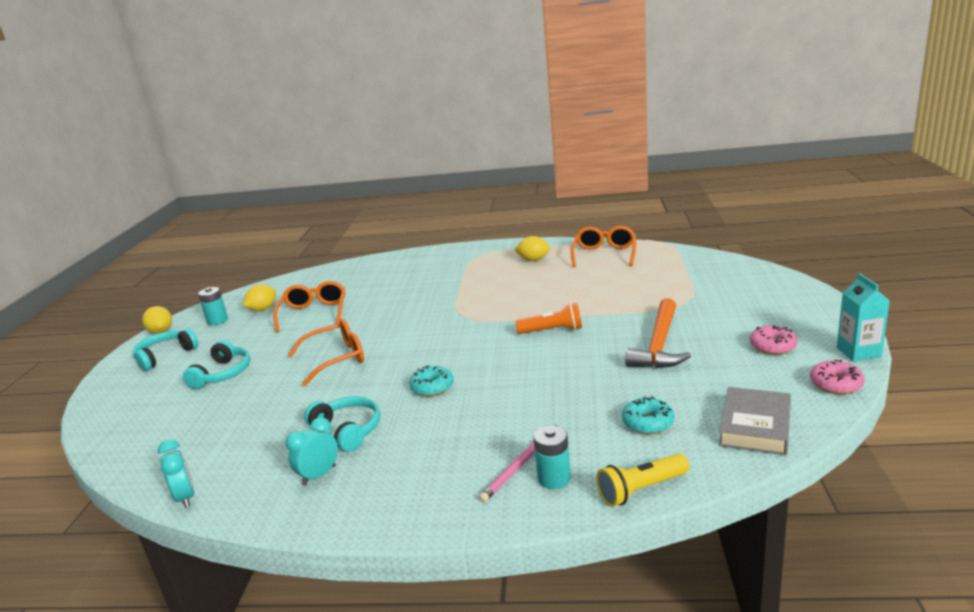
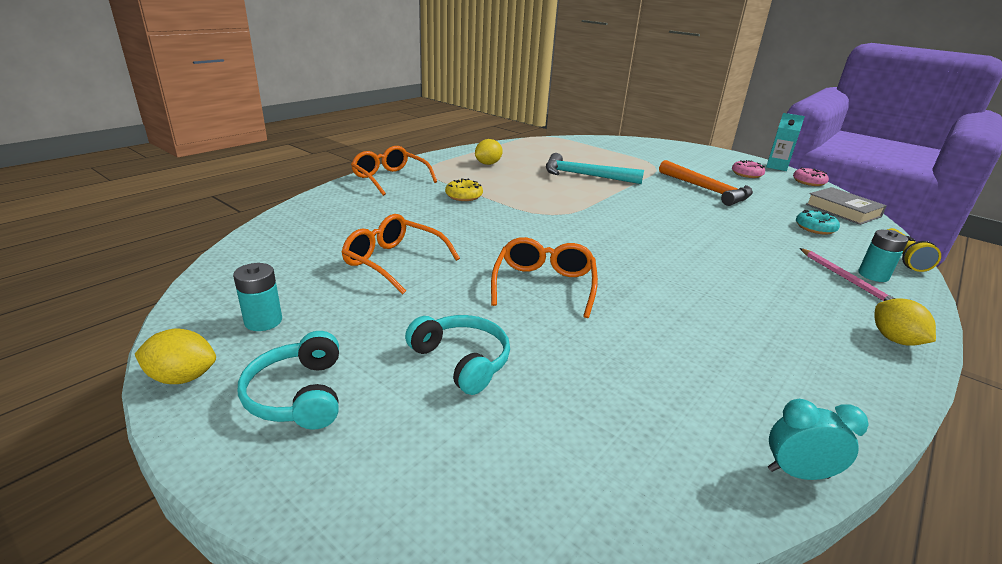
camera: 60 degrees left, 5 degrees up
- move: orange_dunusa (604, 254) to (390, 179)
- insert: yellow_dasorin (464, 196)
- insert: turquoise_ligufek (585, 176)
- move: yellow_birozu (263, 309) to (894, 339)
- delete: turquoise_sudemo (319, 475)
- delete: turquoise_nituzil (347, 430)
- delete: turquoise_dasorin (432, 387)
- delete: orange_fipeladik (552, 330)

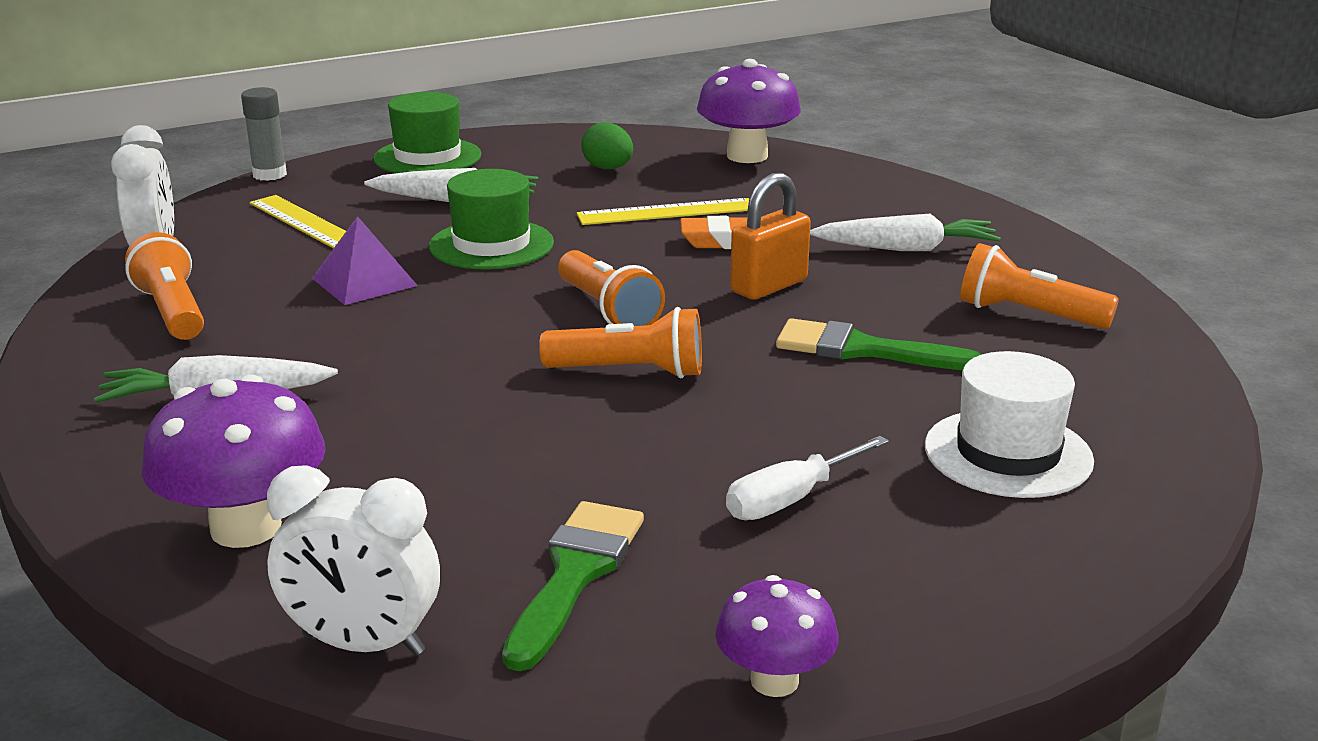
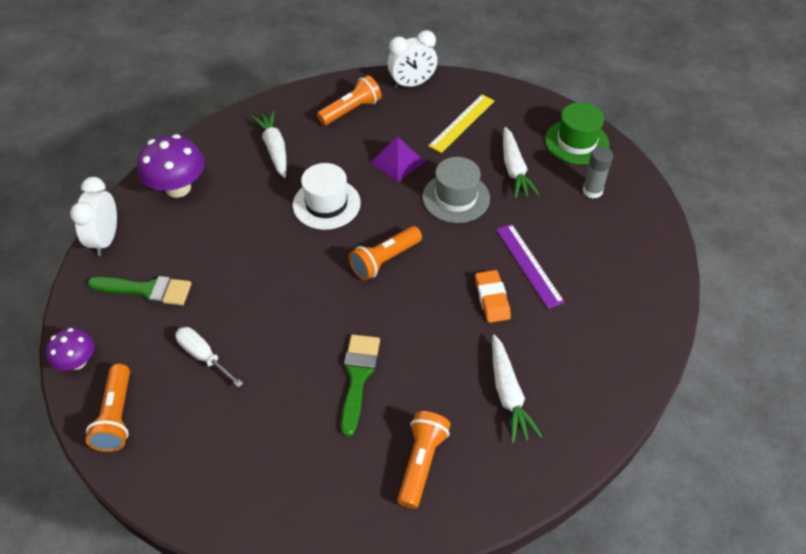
camera: 80 degrees right, 25 degrees up
- move: orange_fipeladik (630, 372) to (116, 416)
- move: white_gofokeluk (1008, 453) to (326, 204)
- recolor: green_gofokeluk (491, 245) to grey_gofokeluk (456, 198)
- recolor: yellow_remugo (667, 212) to purple_remugo (528, 265)
- move: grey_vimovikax (269, 174) to (592, 191)
- delete: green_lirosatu (608, 168)
- delete: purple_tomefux (747, 156)
- delete: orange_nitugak (769, 286)

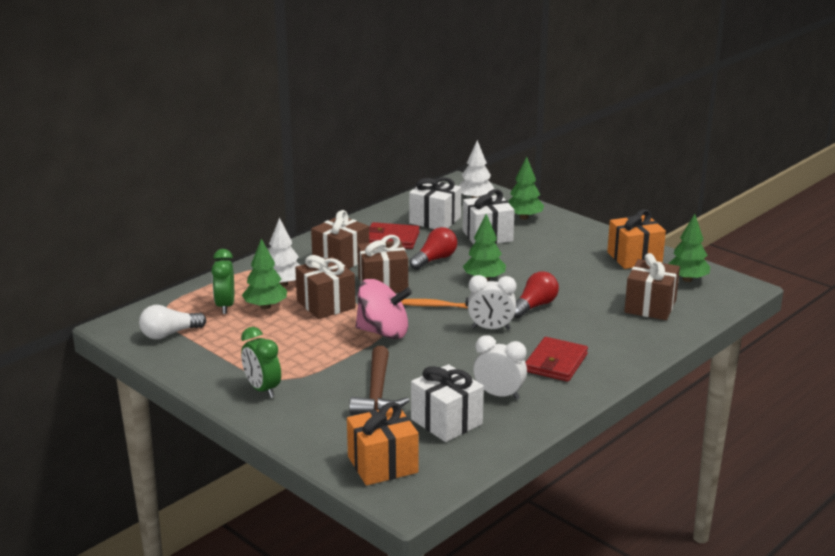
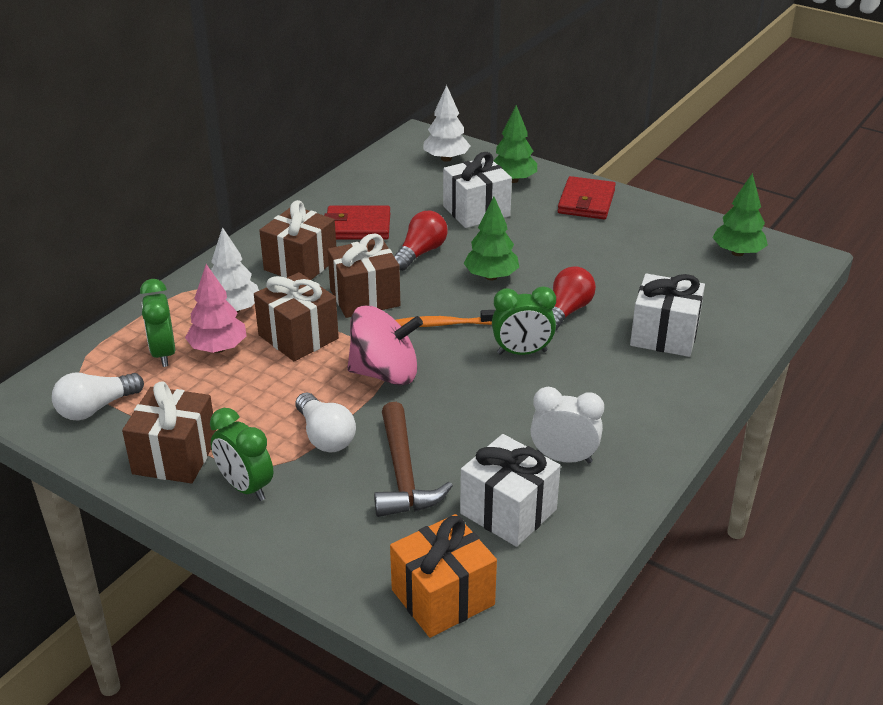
camera: 10 degrees left, 10 degrees up
- move: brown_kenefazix (650, 306) to (175, 456)
- recolor: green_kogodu (265, 306) to pink_kogodu (218, 348)
- insert: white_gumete (325, 436)
- recolor: white_sudemo (491, 328) to green_sudemo (522, 352)
- move: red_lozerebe (556, 363) to (586, 202)
- move: white_kenefazix (435, 220) to (664, 335)
- delete: orange_kenefazix (634, 257)

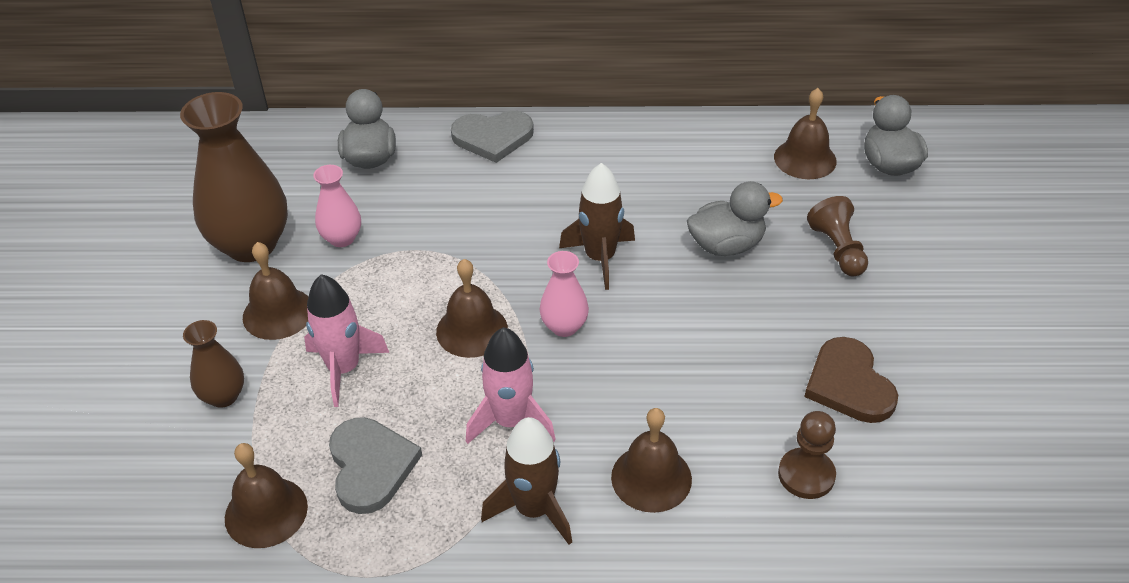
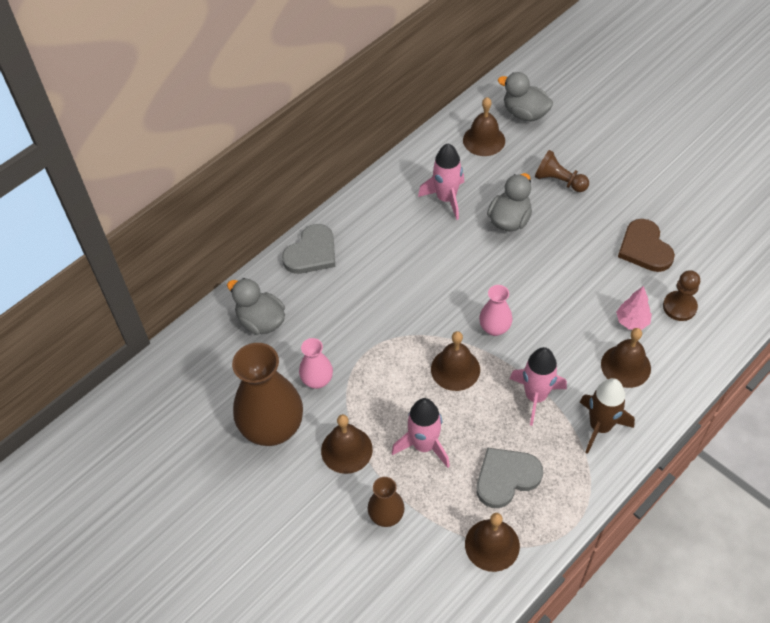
camera: 45 degrees left, 10 degrees up
- insert: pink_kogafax (446, 199)
- rotate: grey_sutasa (371, 466) = (506, 477) 60 degrees counterclockwise
- insert: pink_kogodu (632, 322)
- rotate: brown_sutasa (849, 384) = (644, 248) 45 degrees clockwise
- delete: brown_kogafax (600, 258)

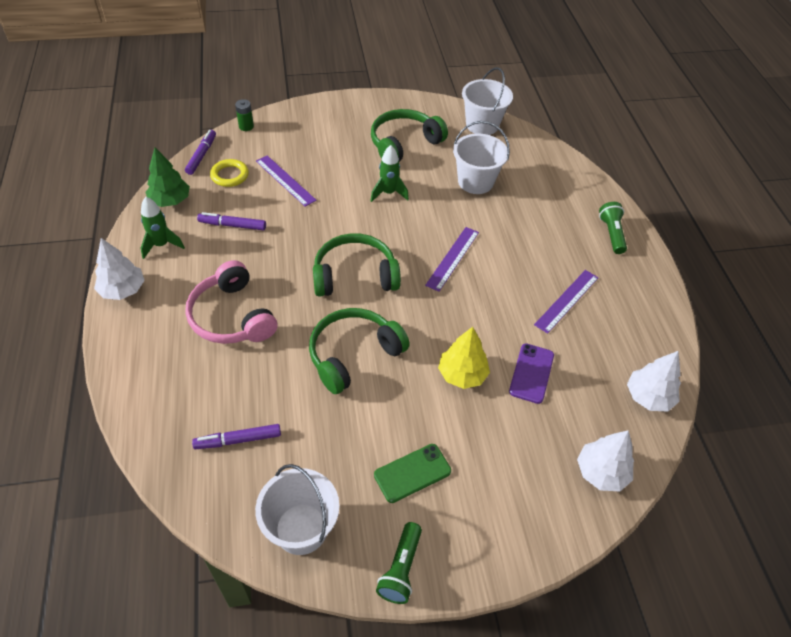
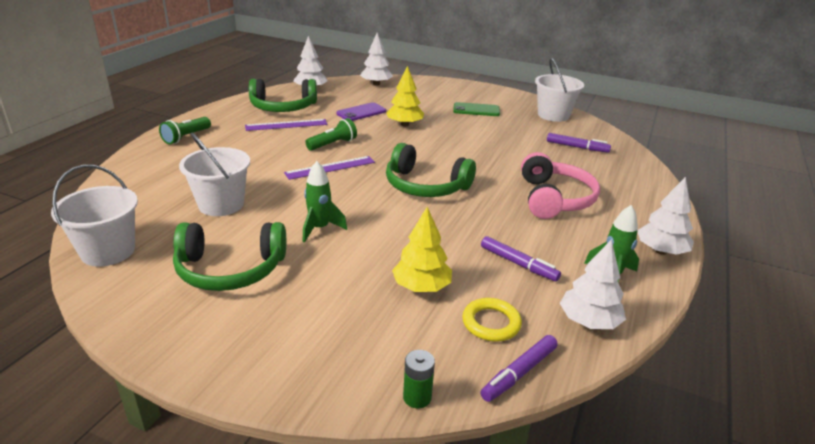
camera: 145 degrees left, 20 degrees down
- move: green_nituzil (353, 354) to (283, 107)
- move: green_fipeladik (401, 569) to (333, 144)
- replace: purple_remugo (285, 180) to yellow_kogodu (421, 287)
- recolor: green_kogodu (170, 201) to white_kogodu (589, 321)

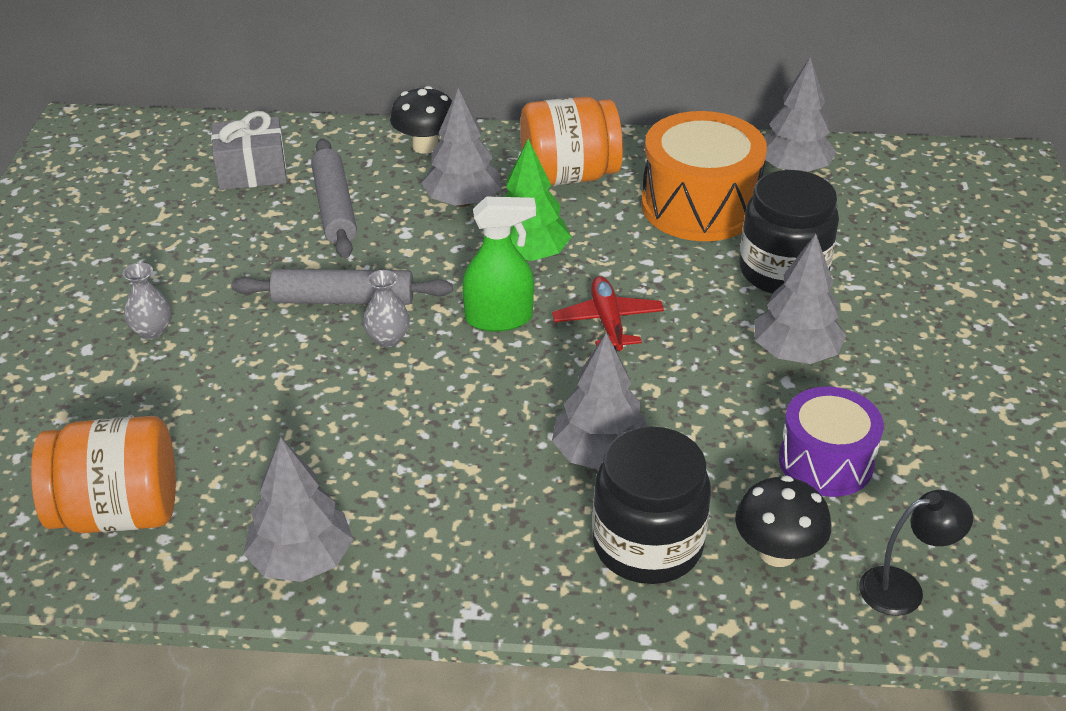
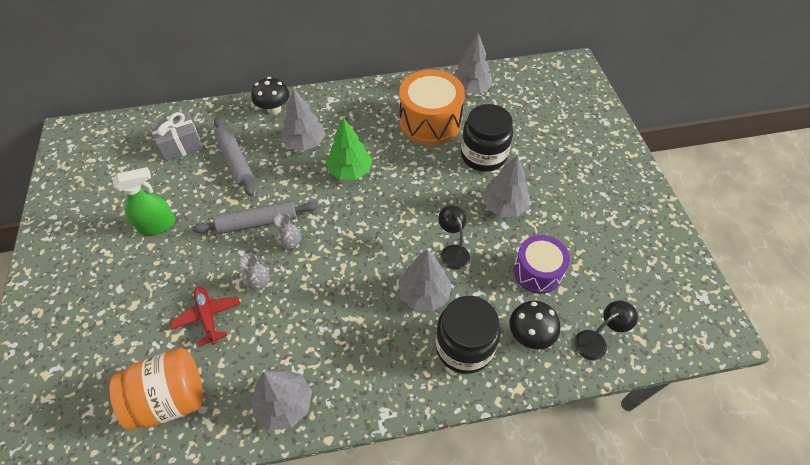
camera: 15 degrees left, 15 degrees up
- move: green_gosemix (499, 318) to (157, 225)
- move: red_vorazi (608, 322) to (208, 317)
- move: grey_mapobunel (152, 331) to (259, 283)
- insert: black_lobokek (452, 251)
- delete: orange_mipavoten (569, 175)

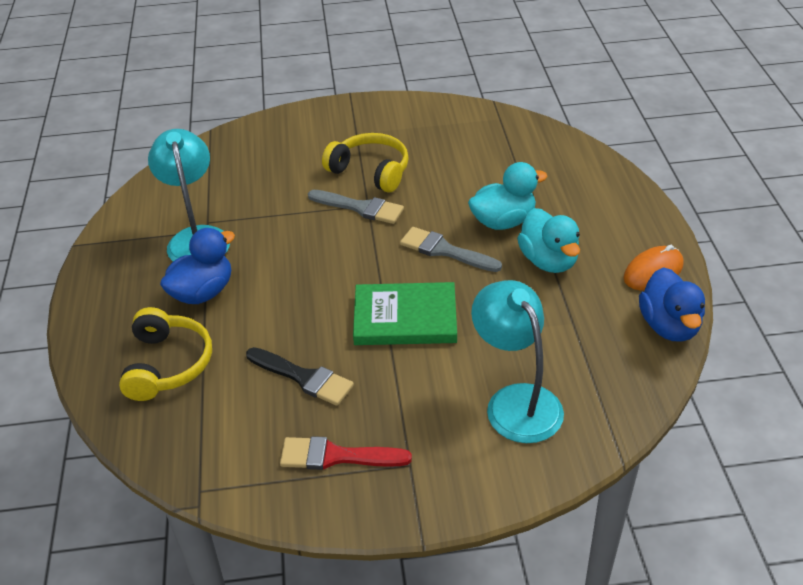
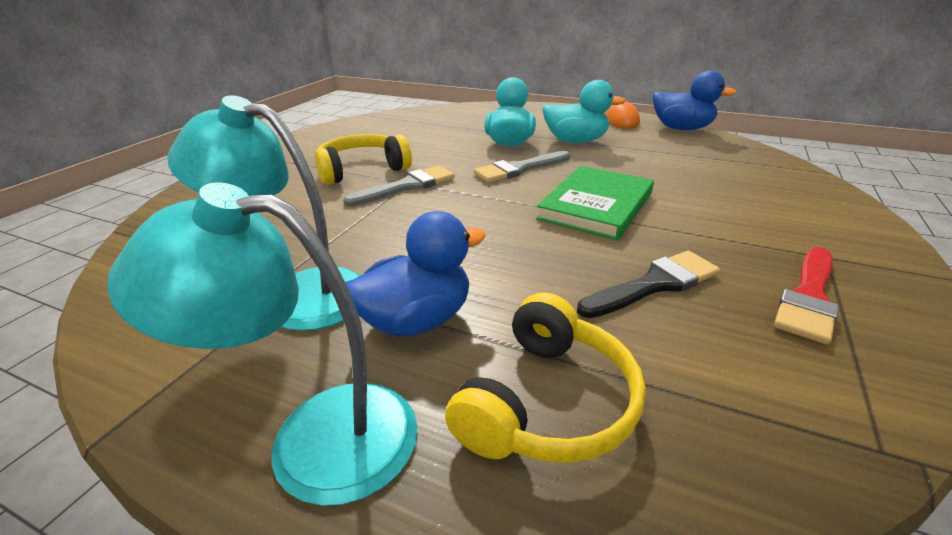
camera: 60 degrees left, 10 degrees down
- move: turquoise_lobokek (516, 401) to (315, 437)
- rotate: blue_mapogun (203, 292) = (417, 320) 75 degrees clockwise
- rotate: yellow_nituzil (168, 364) = (548, 402) 90 degrees clockwise

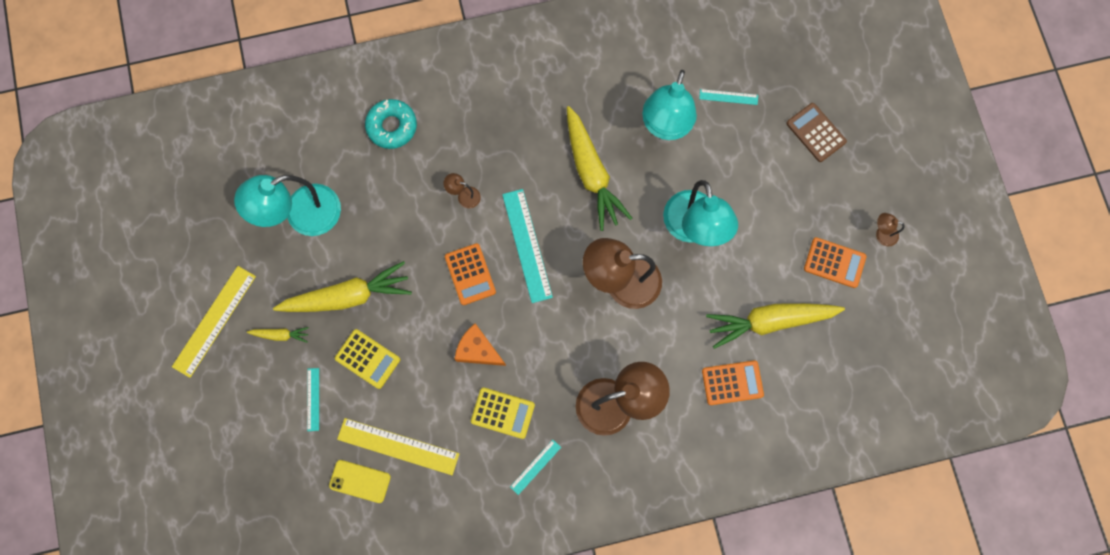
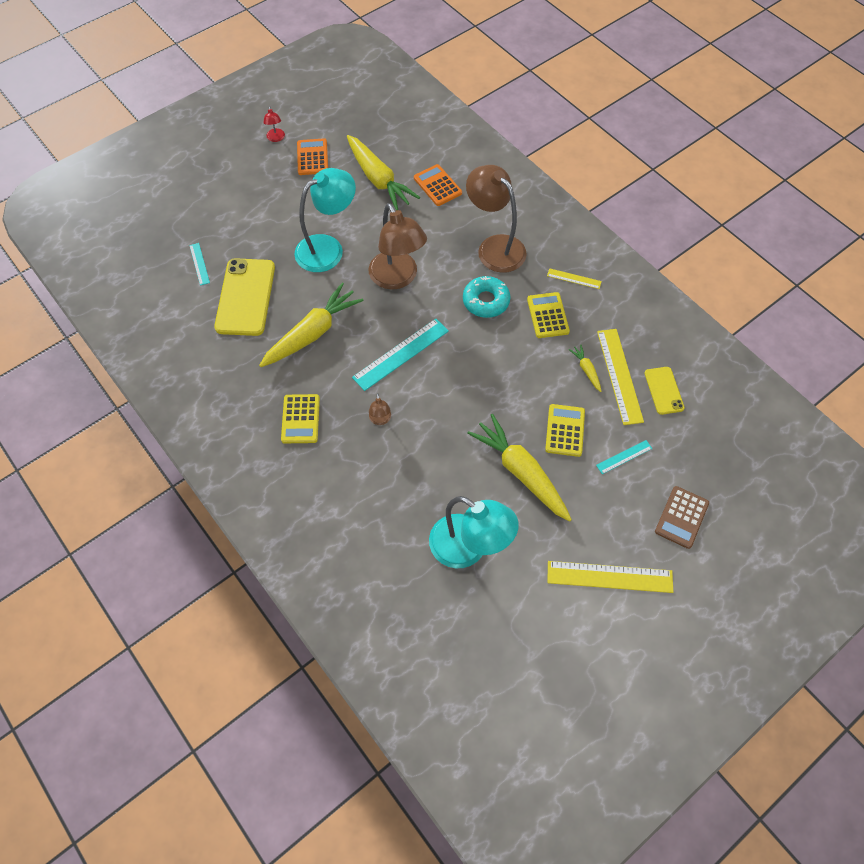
camera: 115 degrees left, 15 degrees down
- replace: turquoise_lobokek (665, 126) to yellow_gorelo (245, 297)
- recolor: brown_lobokek (882, 234) to red_lobokek (276, 138)
- insert: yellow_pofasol (300, 419)
- move: turquoise_dasorin (392, 126) to (486, 301)
- recolor: turquoise_remugo (535, 467) to yellow_remugo (574, 279)
- move: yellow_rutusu (281, 335) to (586, 370)
- move: brown_pofasol (815, 132) to (681, 517)
- delete: orange_pofasol (470, 274)
- delete: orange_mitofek (478, 350)

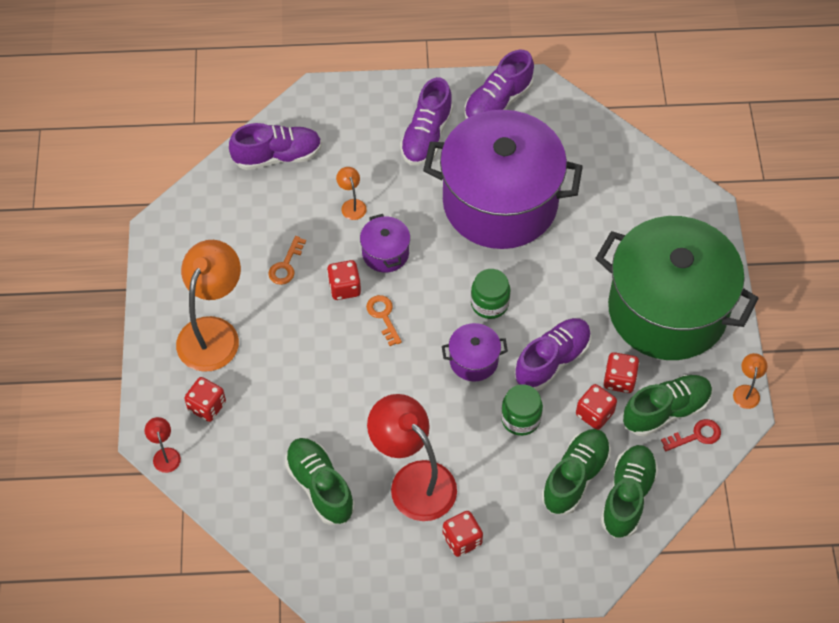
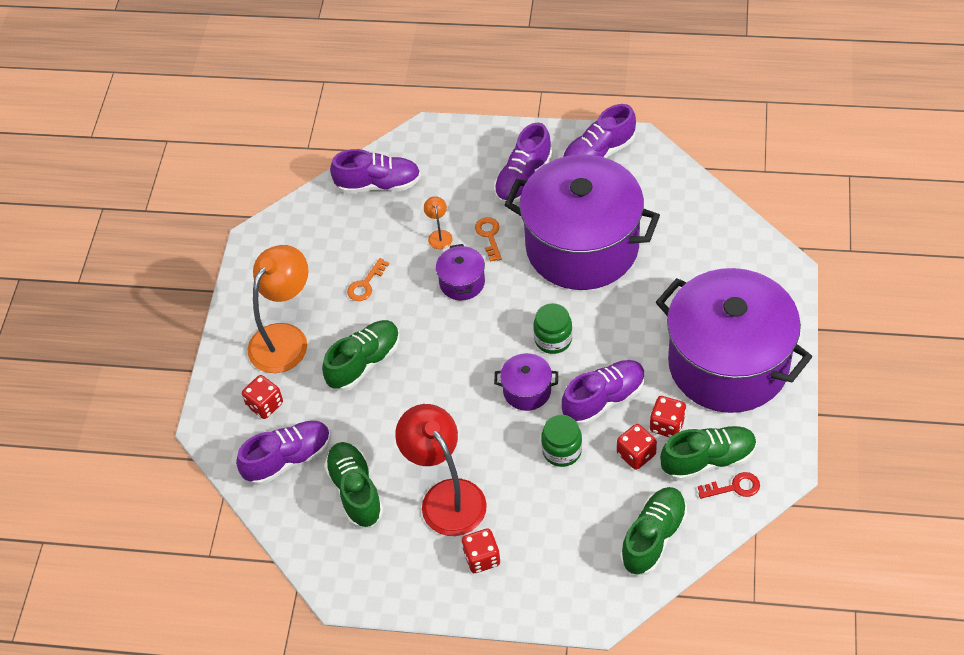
camera: 15 degrees right, 5 degrees down
- insert: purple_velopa (288, 459)
- move: green_velopa (575, 477) to (364, 363)
- move: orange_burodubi (383, 316) to (489, 236)
- recolor: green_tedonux (667, 310) to purple_tedonux (728, 364)
- delete: red_lobokek (165, 454)
- delete: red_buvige (344, 288)
- delete: orange_lobokek (746, 391)

